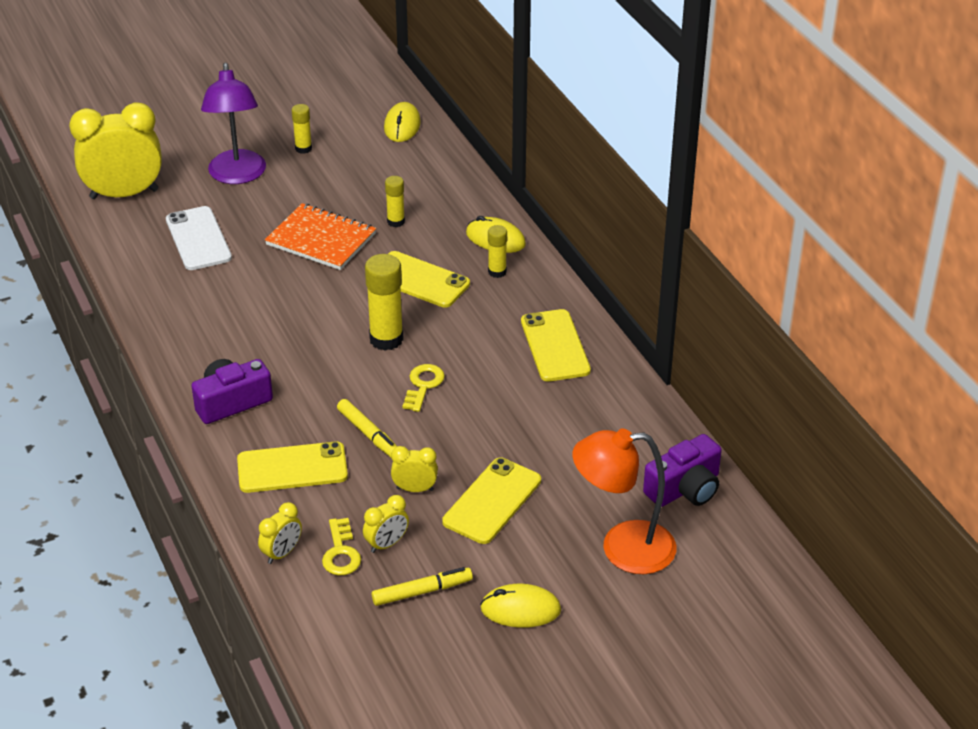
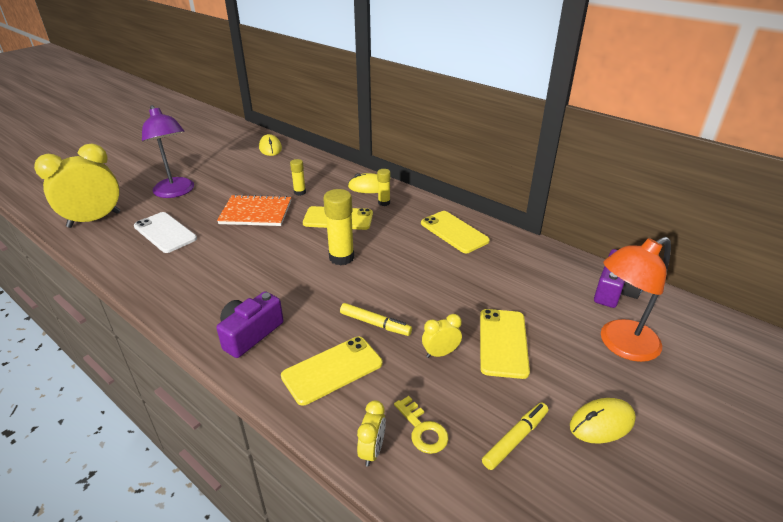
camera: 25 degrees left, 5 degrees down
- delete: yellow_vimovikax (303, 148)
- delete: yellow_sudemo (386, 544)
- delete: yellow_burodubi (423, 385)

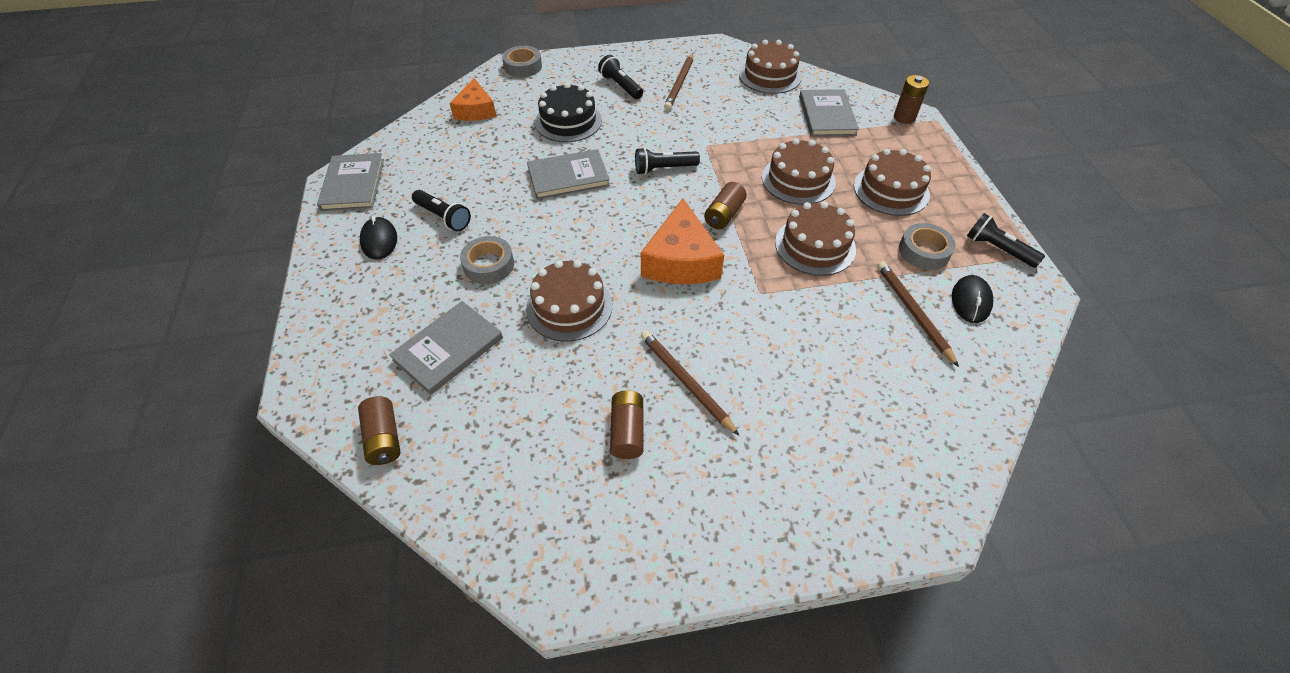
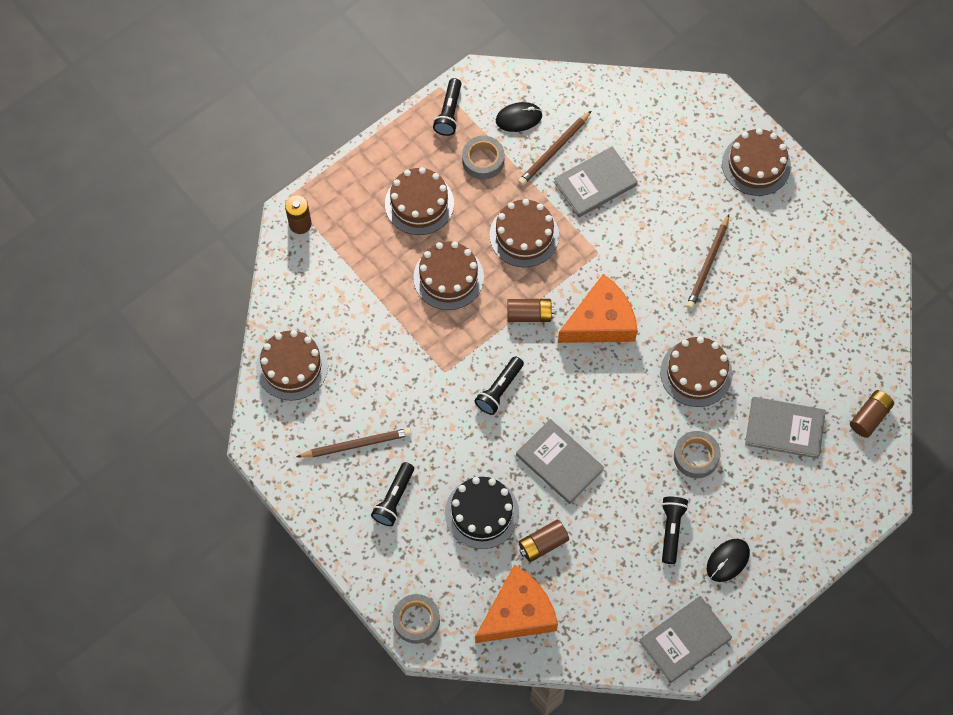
camera: 120 degrees left, 15 degrees up
- rotate: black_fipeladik (664, 169) = (499, 390) 75 degrees clockwise
- resize: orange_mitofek (475, 110) = (518, 613) x1.52
- move: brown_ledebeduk (627, 431) to (542, 544)
- move: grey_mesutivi (827, 115) to (595, 183)
- insert: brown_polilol (756, 165)

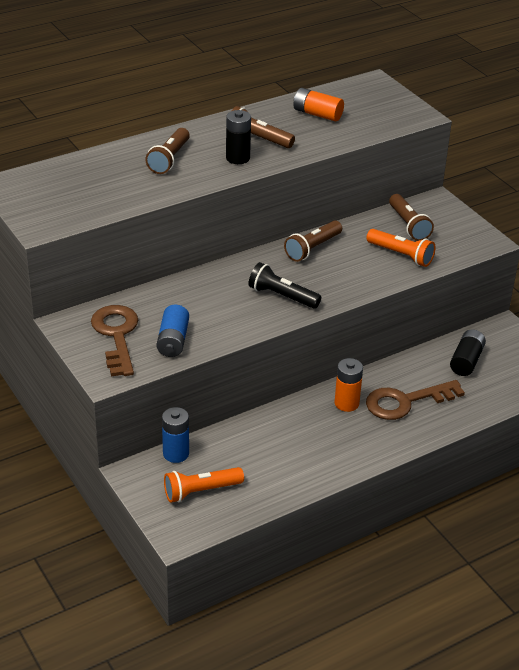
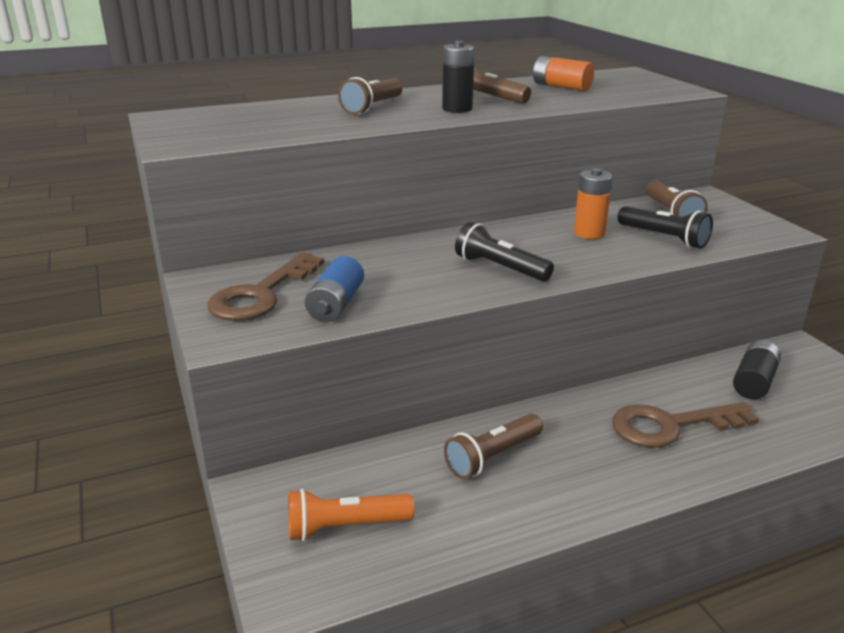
camera: 10 degrees right, 10 degrees down
- rotate: brown_burodubi (116, 335) = (261, 295) 150 degrees counterclockwise
- move: brown_fipeladik (312, 248) to (493, 457)
- move: orange_ledebeduk (346, 403) to (589, 233)
- recolor: orange_fipeladik (401, 255) to black_fipeladik (664, 238)
- delete: blue_ledebeduk (176, 454)

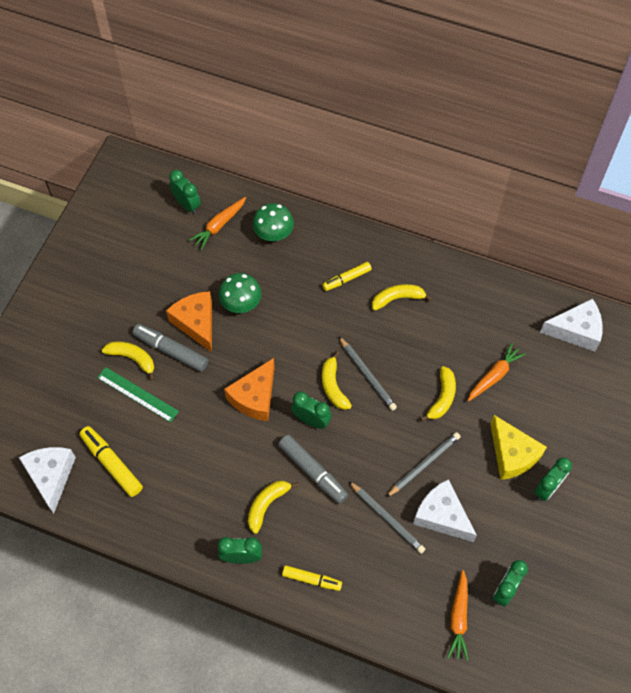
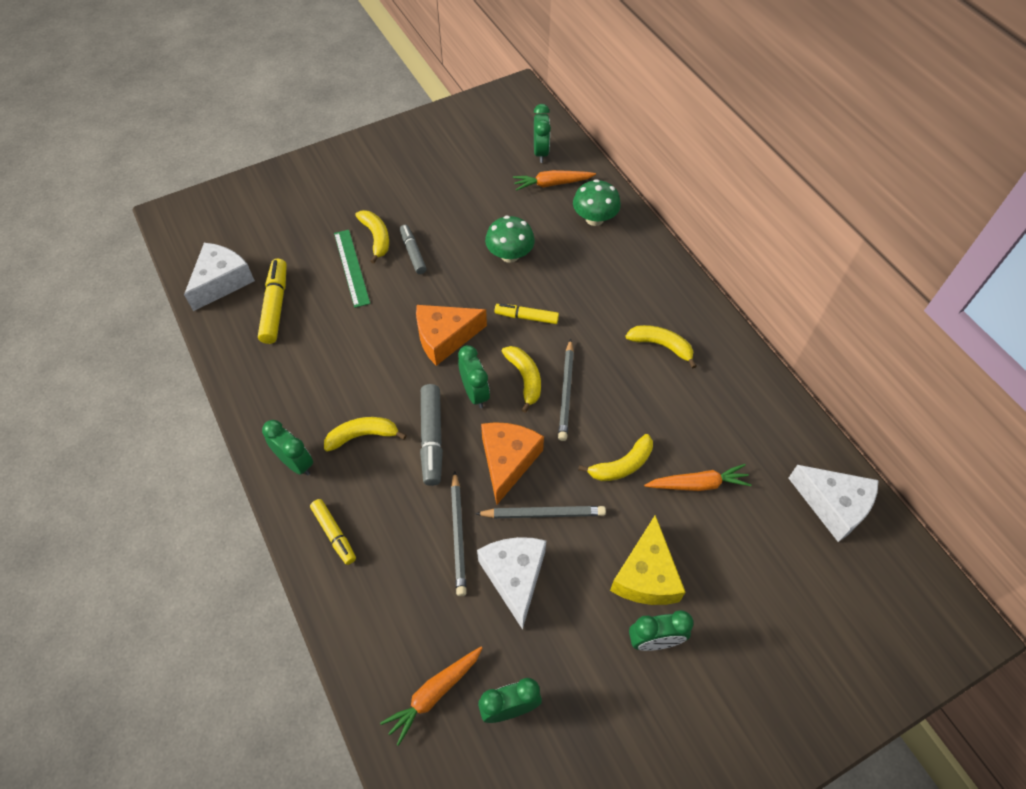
camera: 40 degrees right, 5 degrees down
- resize: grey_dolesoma (171, 351) = (413, 253) x0.66
- move: orange_mitofek (196, 323) to (508, 461)
- move: yellow_dolesoma (347, 279) to (526, 317)
- rotate: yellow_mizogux (333, 386) = (525, 378) 135 degrees clockwise

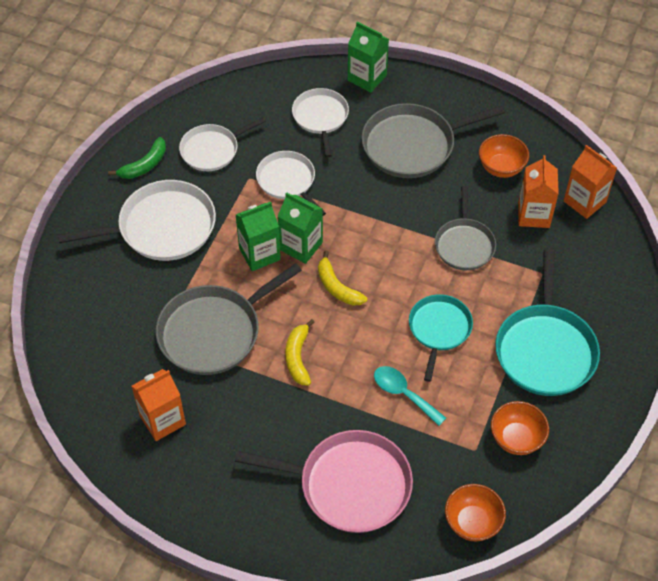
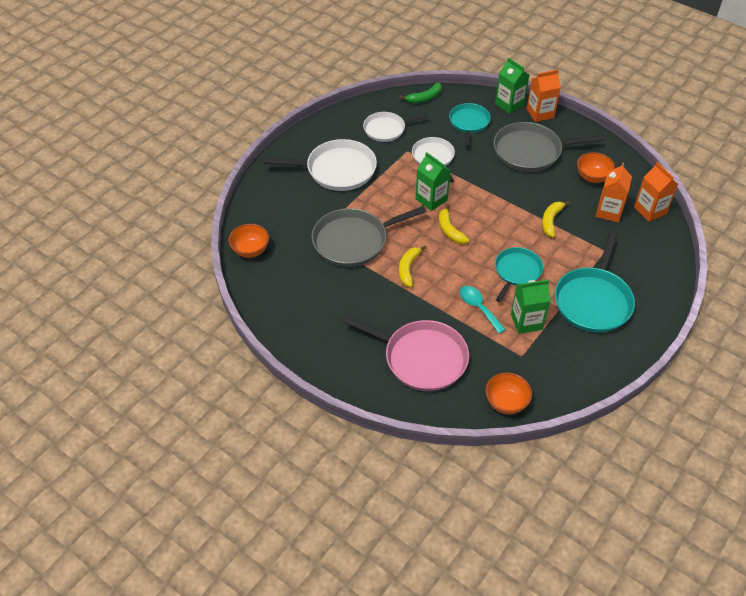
camera: 15 degrees right, 5 degrees down
- move: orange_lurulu (516, 438) to (250, 250)
- move: green_mizogux (144, 165) to (424, 98)
- recolor: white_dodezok (320, 118) to turquoise_dodezok (469, 123)
- move: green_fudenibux (259, 254) to (526, 321)
- move: orange_fudenibux (162, 420) to (540, 113)
- replace: grey_dodezok (464, 244) to yellow_mizogux (551, 221)

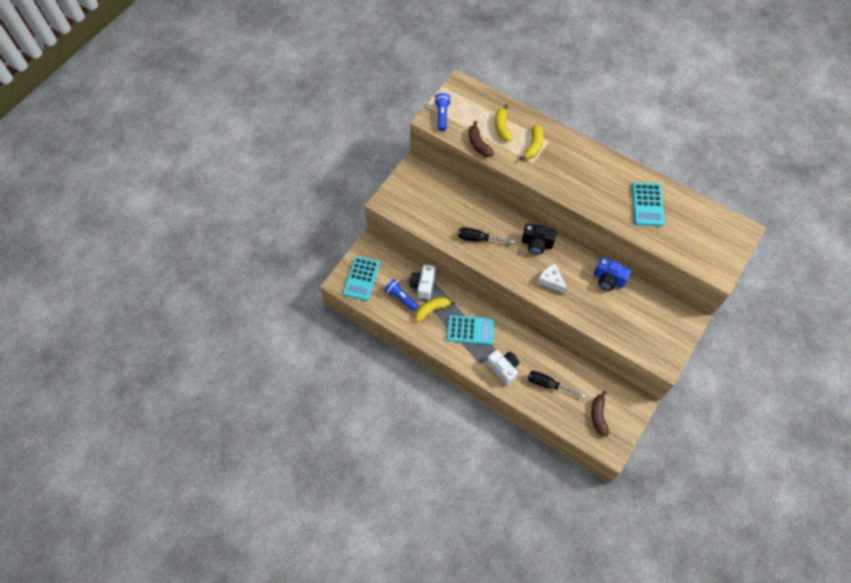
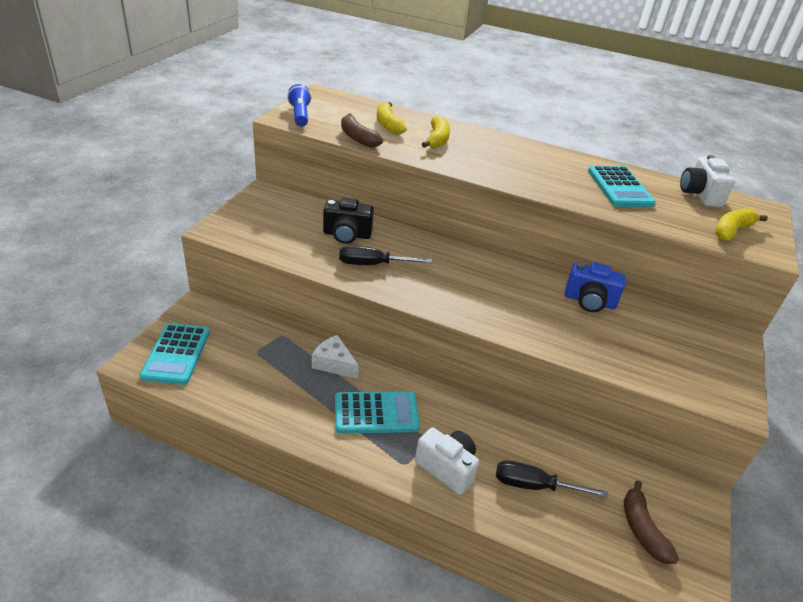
camera: 15 degrees left, 25 degrees down
- move: white_mitofek (551, 281) to (334, 364)
- move: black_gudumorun (537, 244) to (347, 235)
- move: white_gudumorun (423, 285) to (699, 194)
- move: yellow_mizogux (432, 310) to (732, 231)
- delete: blue_fipeladik (401, 297)

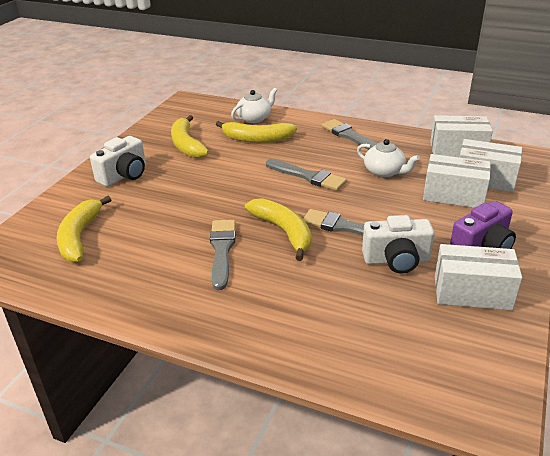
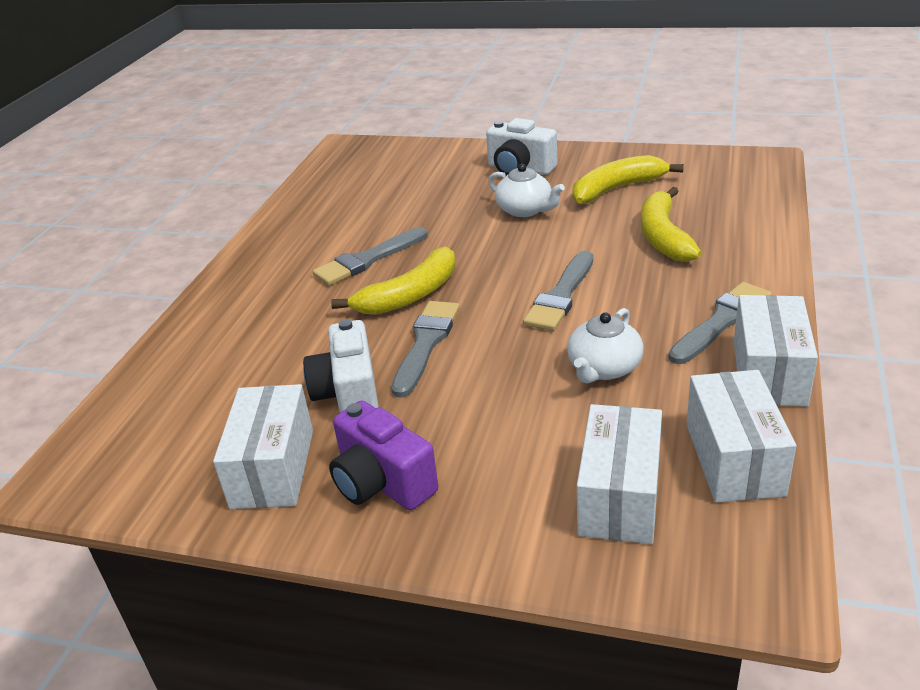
camera: 85 degrees right, 0 degrees up
- rotate: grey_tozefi (222, 250) = (368, 260) 150 degrees clockwise
- move: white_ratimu (254, 118) to (525, 210)
- move: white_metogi (454, 195) to (769, 373)
- delete: yellow_mizogux (80, 237)

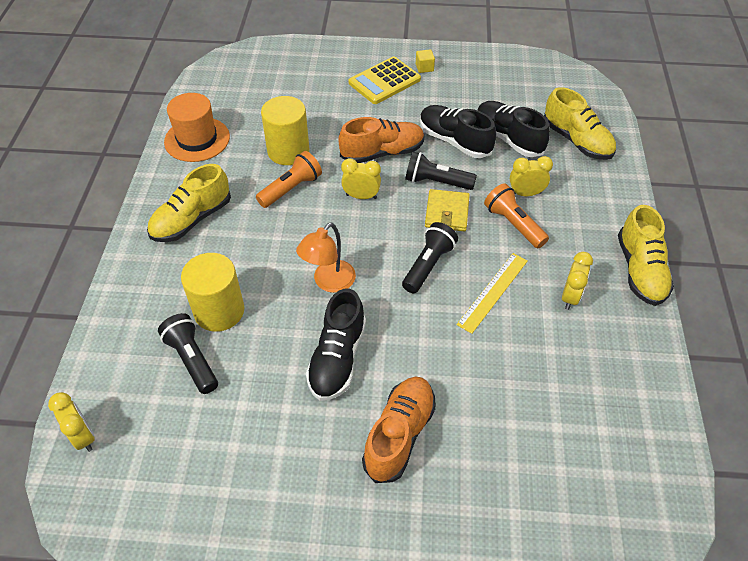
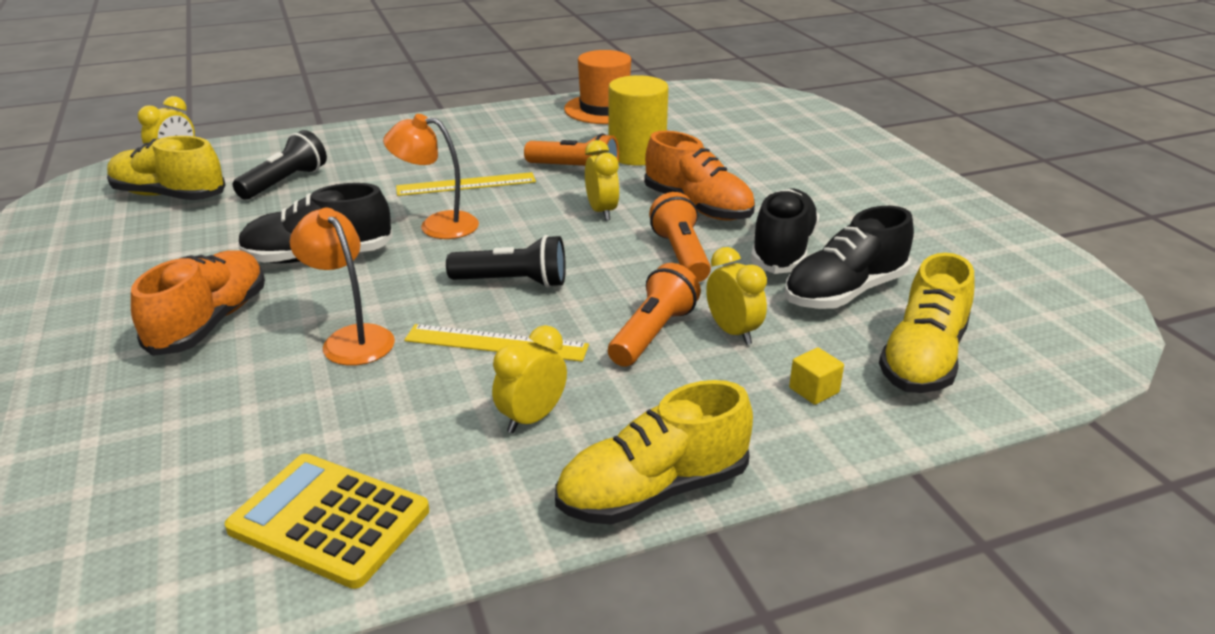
camera: 65 degrees right, 20 degrees down
- move: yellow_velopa (191, 220) to (169, 196)
- rotate: orange_velopa (399, 434) = (210, 322) 75 degrees counterclockwise
- move: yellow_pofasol (384, 81) to (329, 520)
- insert: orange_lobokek (351, 338)
- insert: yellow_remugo (466, 184)
- rotate: yellow_sudemo (570, 297) = (532, 418) 135 degrees clockwise
- recolor: black_fipeladik (436, 182) to orange_fipeladik (681, 255)
- rotate: black_velopa (508, 138) = (844, 292) 150 degrees counterclockwise
- move: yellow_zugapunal (424, 67) to (814, 390)
- delete: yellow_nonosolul (219, 311)
- delete: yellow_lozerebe (446, 213)

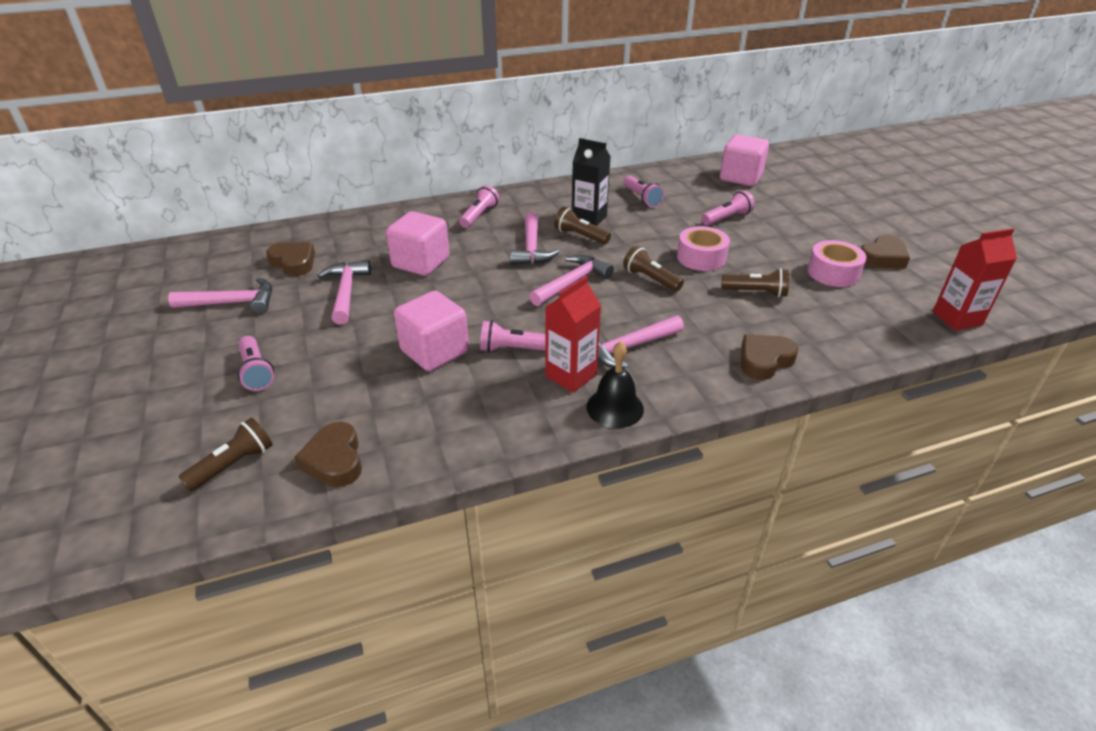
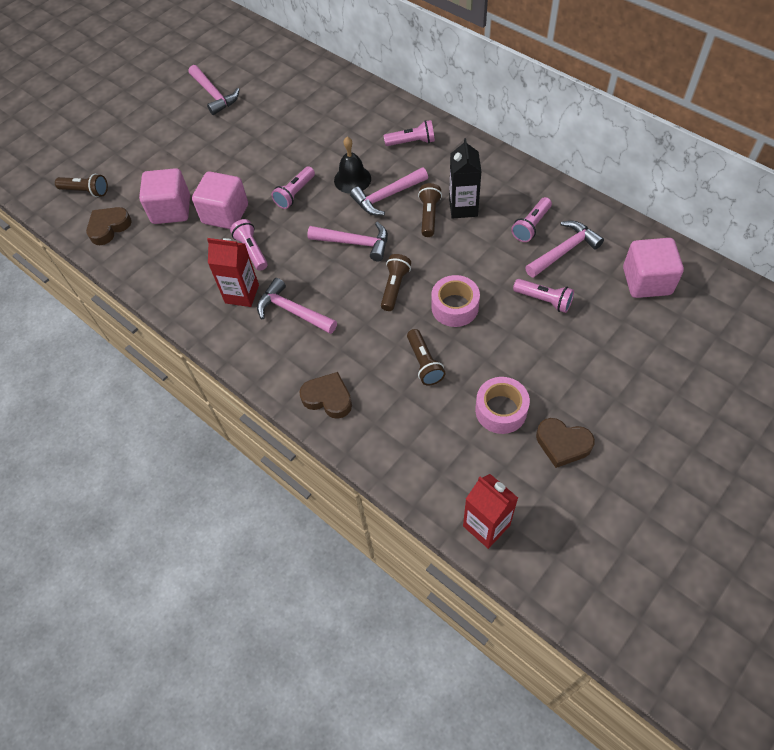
camera: 65 degrees right, 20 degrees up
- move: pink_zugapunal (421, 263) to (171, 210)
- move: pink_fipeladik (256, 372) to (295, 194)
- move: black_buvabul (615, 407) to (352, 179)
- move: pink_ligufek (346, 292) to (564, 251)
- delete: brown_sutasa (294, 262)

